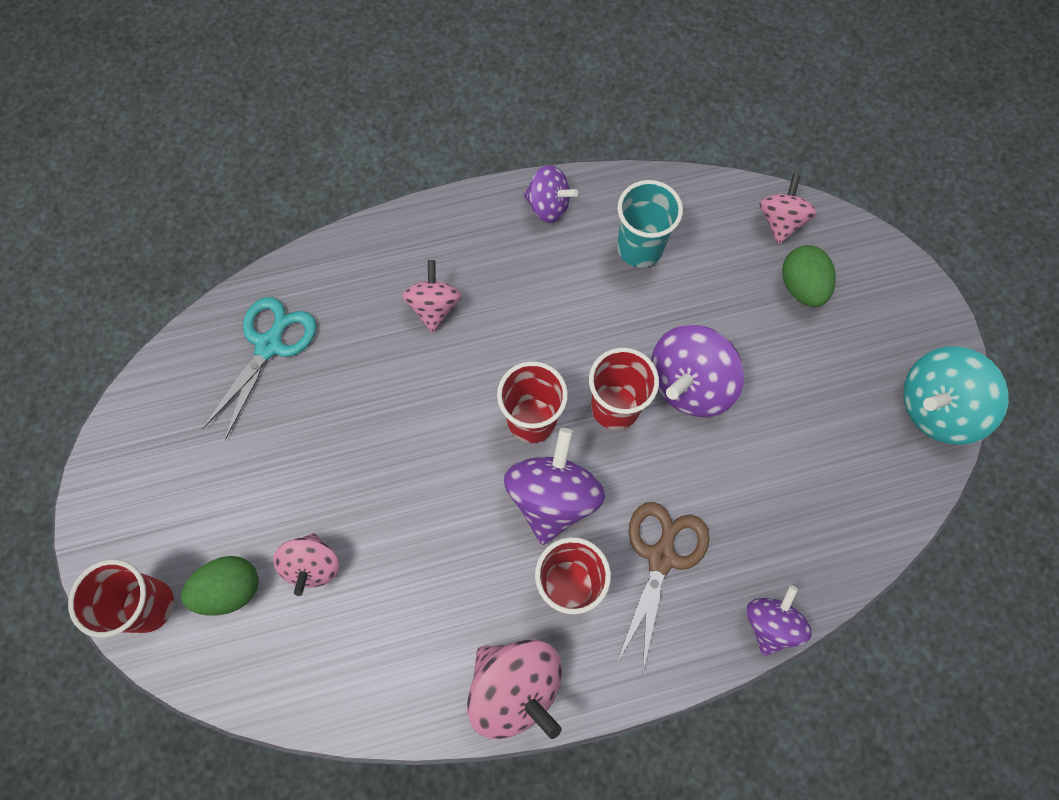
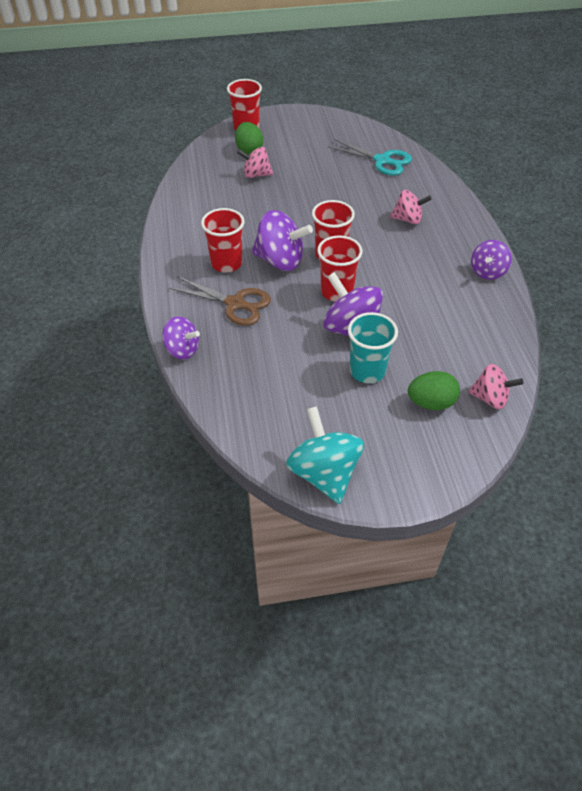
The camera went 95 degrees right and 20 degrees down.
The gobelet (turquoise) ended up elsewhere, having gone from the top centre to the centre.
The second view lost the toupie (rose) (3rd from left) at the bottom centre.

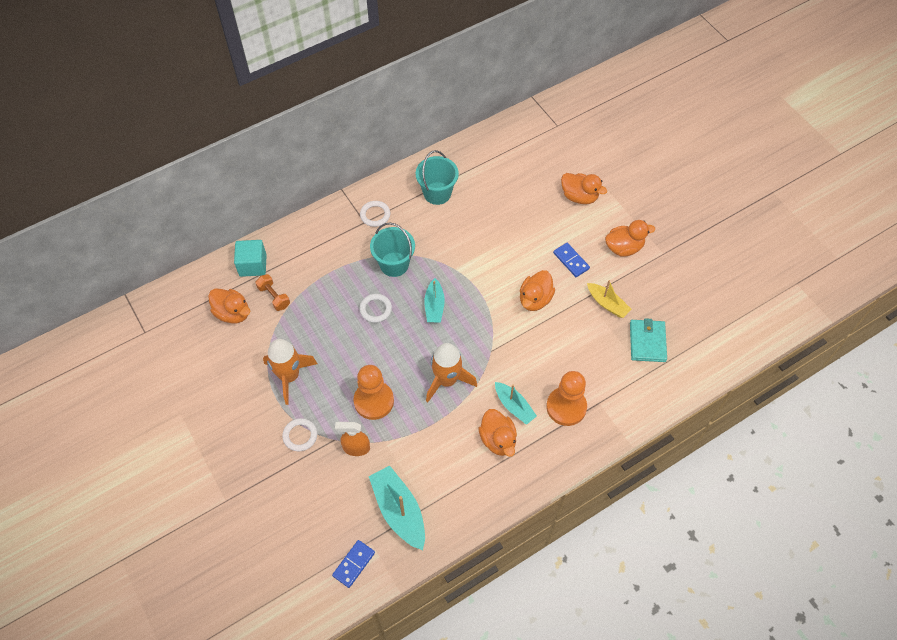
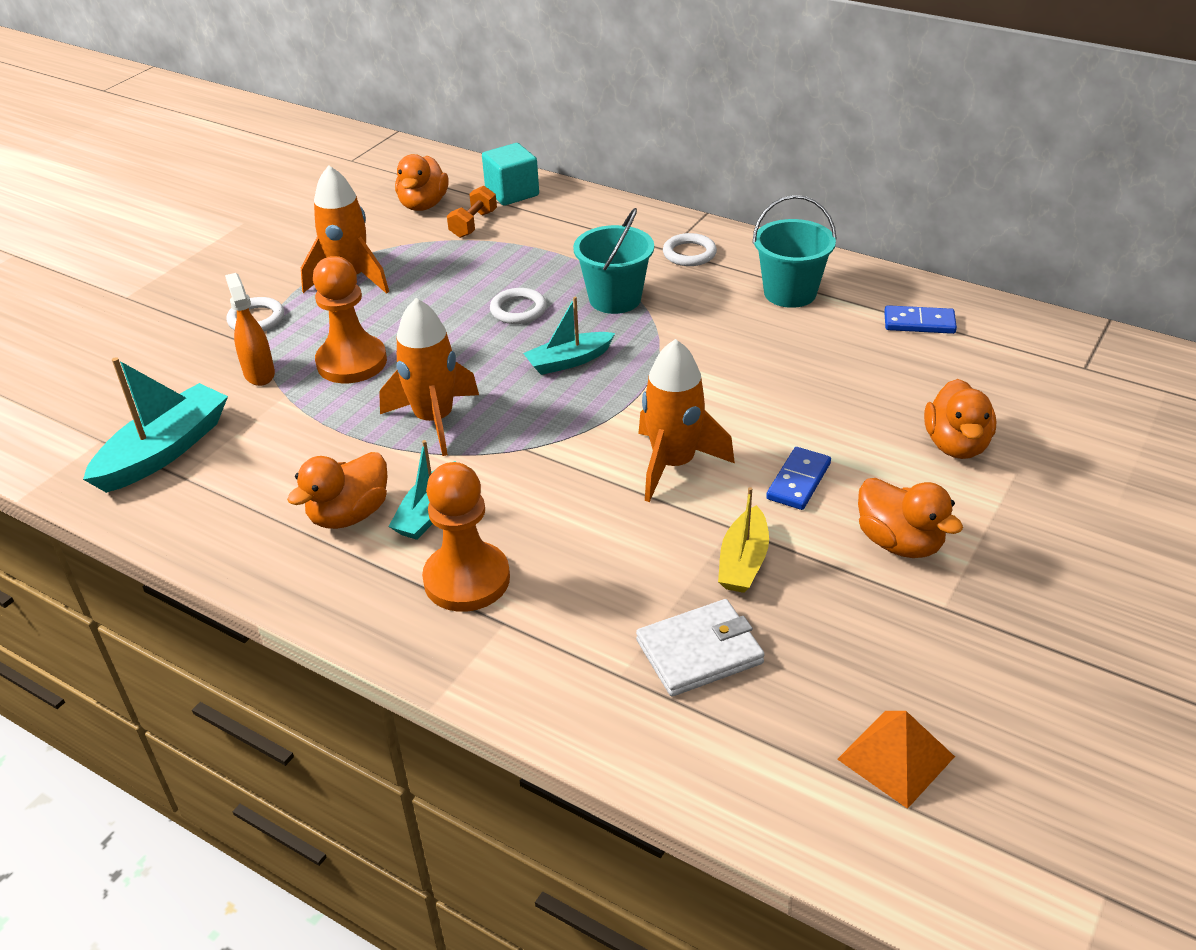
The camera went 65 degrees right and 20 degrees down.
Where the canard (orange) (3rd from left) stood at the centre, the fusée (orange) (3rd from left) came to stand at the centre.
What was the portefeuille (turquoise) at the middle right turned into the portefeuille (blanc) at the bottom centre.
The domino (bleu) (1st from left in the first image) ended up elsewhere, having gone from the bottom centre to the middle right.
The second view gained the pyramide (orange) at the bottom right.

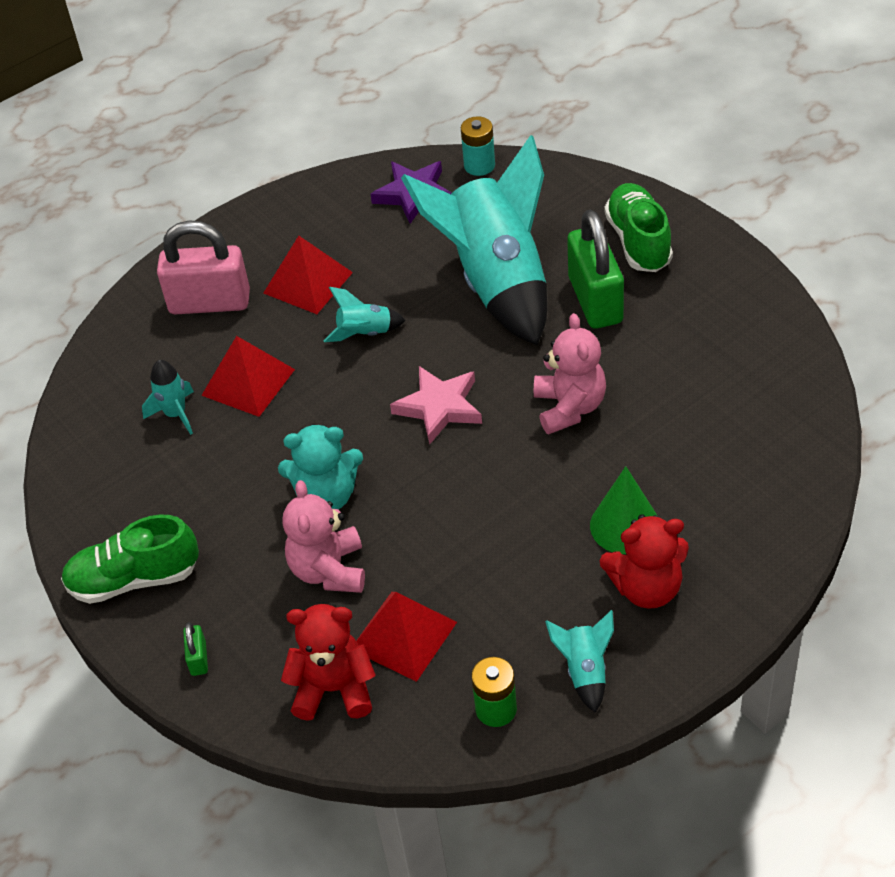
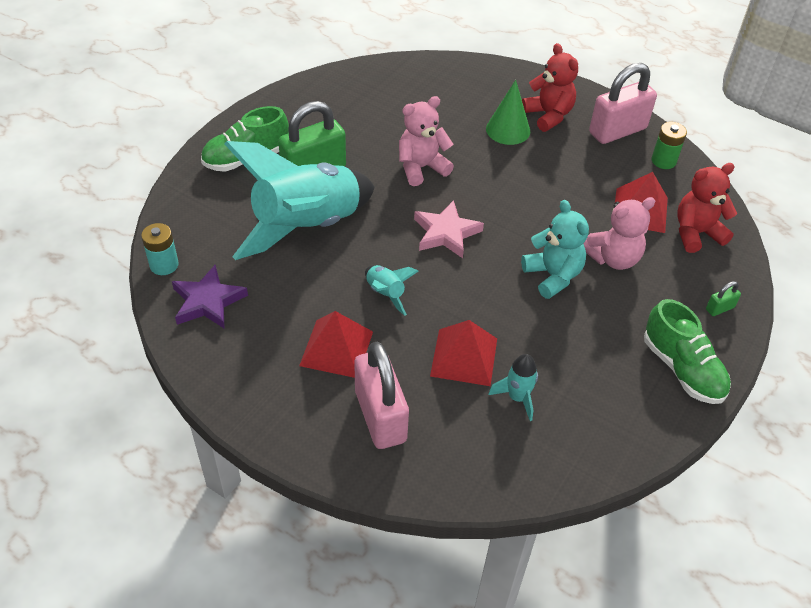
The camera went 115 degrees left and 0 degrees up.
The ours en peluche (rouge) (1st from left in the first image) at the bottom centre ended up facing another way, 90 degrees clockwise from before.
Where the fusée (turquoise) (4th from left) stood at the bottom centre, the cadenas (rose) (2nd from left) came to stand at the top right.

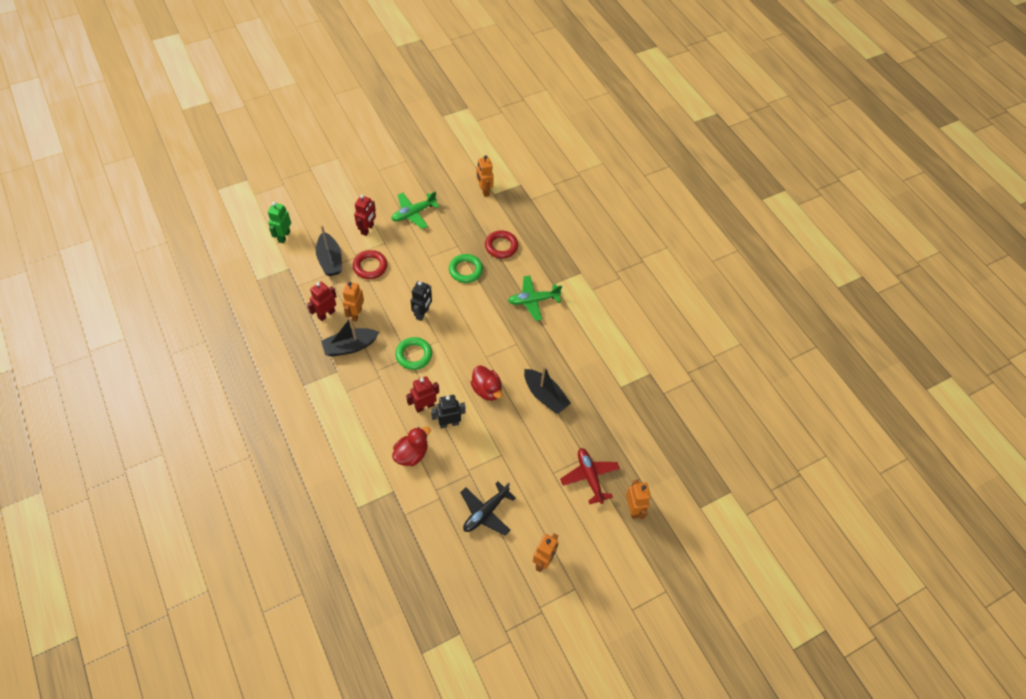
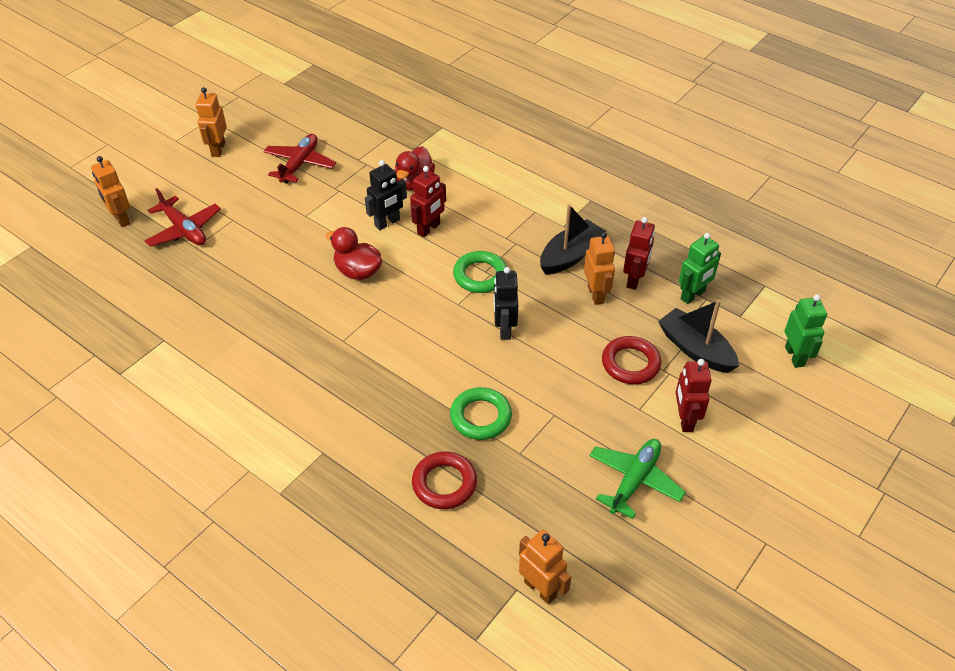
The camera went 160 degrees right and 10 degrees down.
The second view lost the avion (vert) (2nd from left) at the centre.
The second view lost the bateau (noir) (3rd from left) at the centre.
What was the avion (noir) at the bottom centre turned into the avion (rouge) (2nd from left) at the top left.
The second view gained the robot (vert) (1st from left) at the middle right.

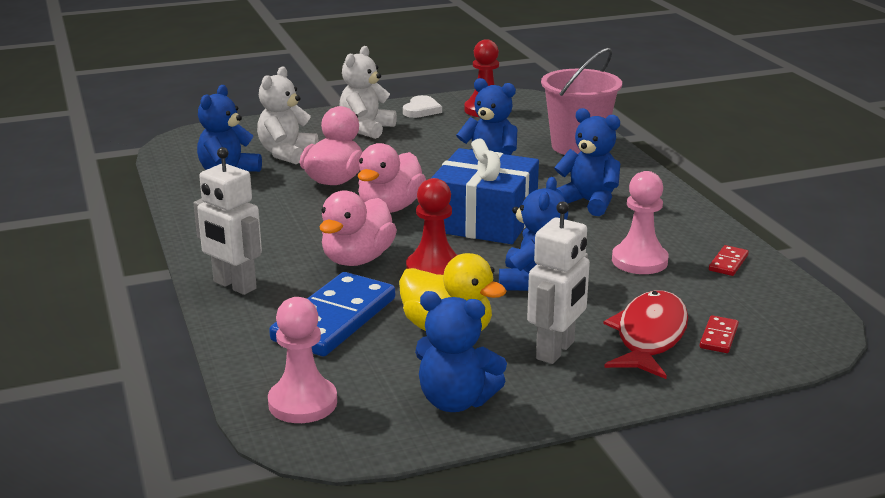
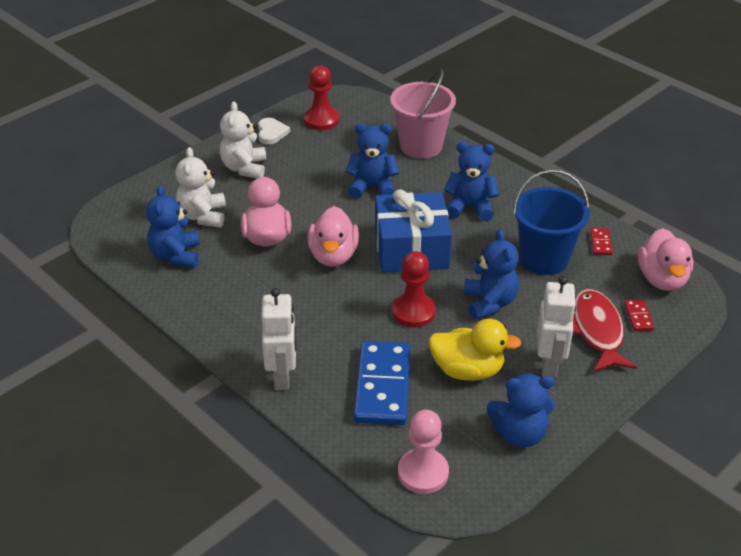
The camera went 25 degrees left and 15 degrees up.
The robot (blanc) (1st from left) at the middle left ended up facing another way, 105 degrees counterclockwise from before.
Where the pion (rose) (2nd from left) stood at the middle right, the seau (bleu) came to stand at the middle right.
The canard (rose) (2nd from left in the first image) ended up elsewhere, having gone from the centre to the middle right.

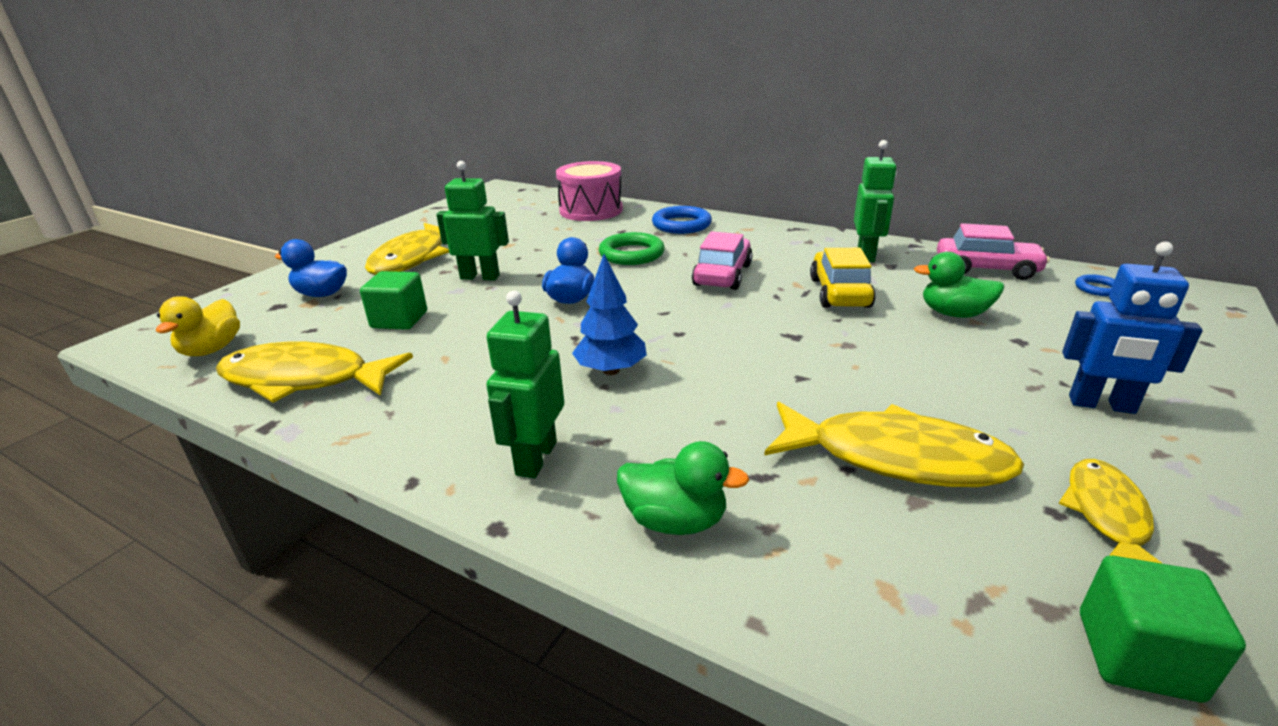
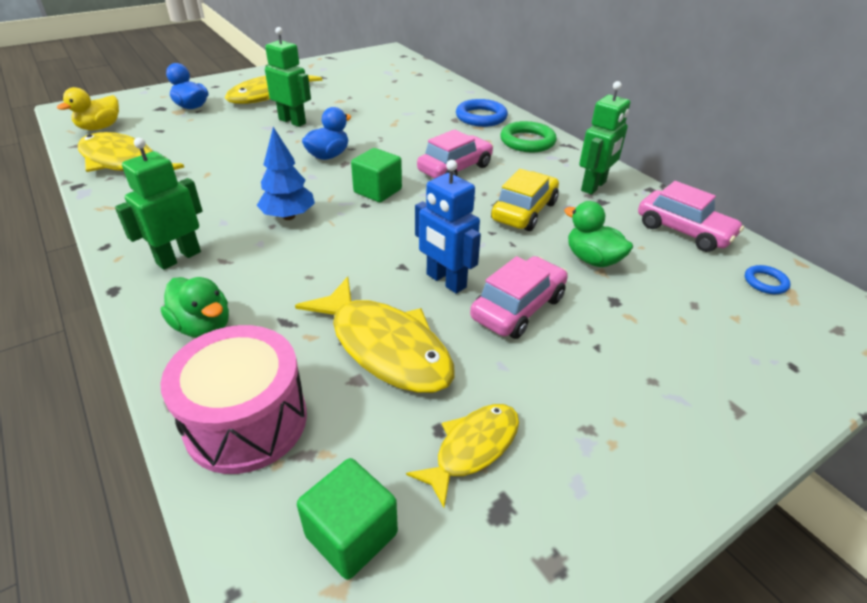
The camera went 25 degrees right and 10 degrees up.
The tambour (rose) ended up elsewhere, having gone from the top centre to the middle left.
The anneau (vert) ended up elsewhere, having gone from the centre to the top centre.
The robot (bleu) ended up elsewhere, having gone from the middle right to the centre.
The cube (vert) (1st from left in the first image) ended up elsewhere, having gone from the middle left to the top centre.
The second view gained the voiture (rose) (2nd from left) at the centre.

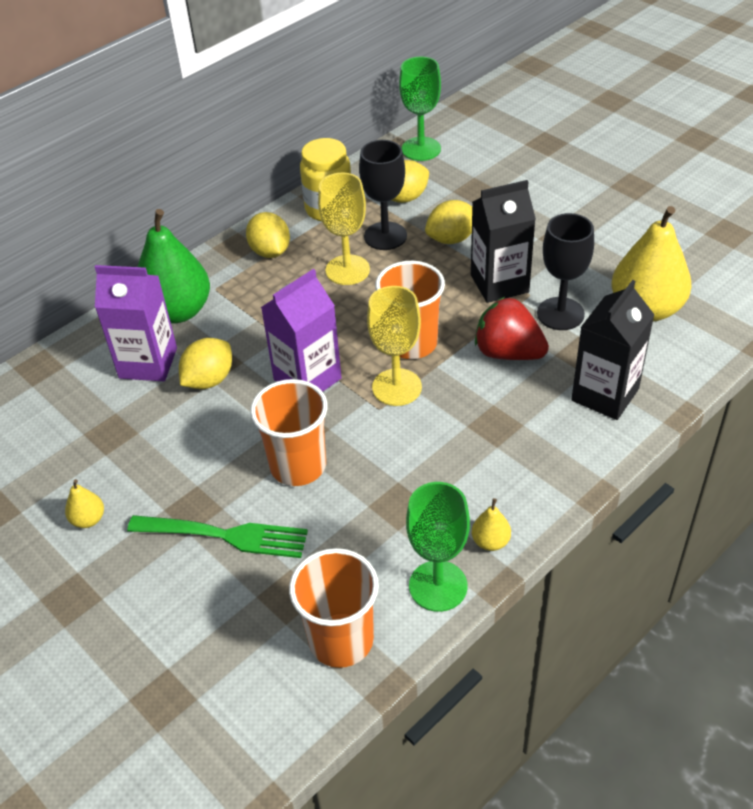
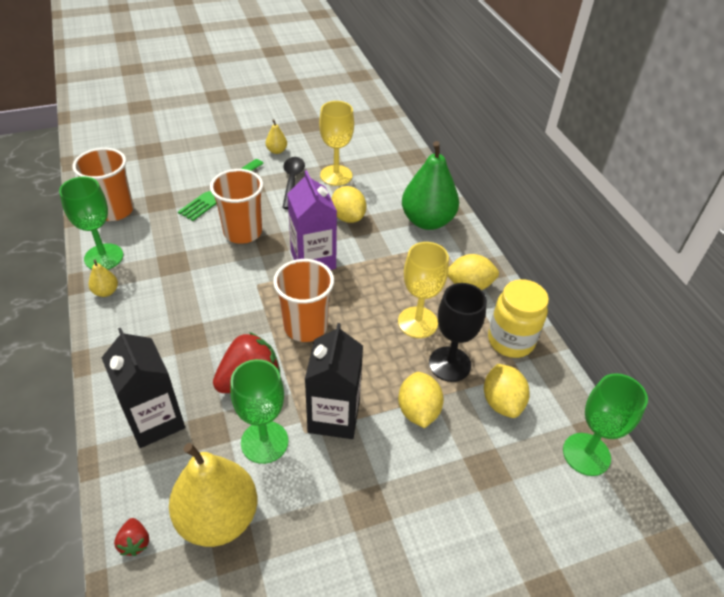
The camera went 110 degrees right and 0 degrees up.
What was the verre à pied (noir) (2nd from left) at the middle right turned into the verre à pied (vert) (2nd from left) at the bottom centre.
The second view lost the brique de lait (violet) (1st from left) at the middle left.
The verre à pied (jaune) (2nd from left in the first image) ended up elsewhere, having gone from the centre to the top centre.
The second view gained the cuillère (noir) at the top centre.
The second view gained the fraise (rouge) (1st from left) at the bottom left.

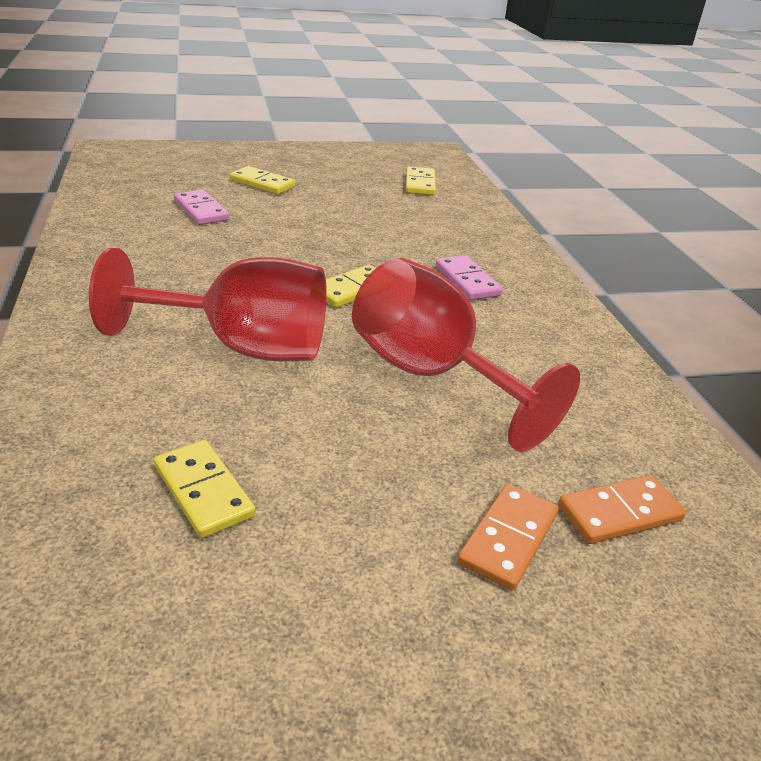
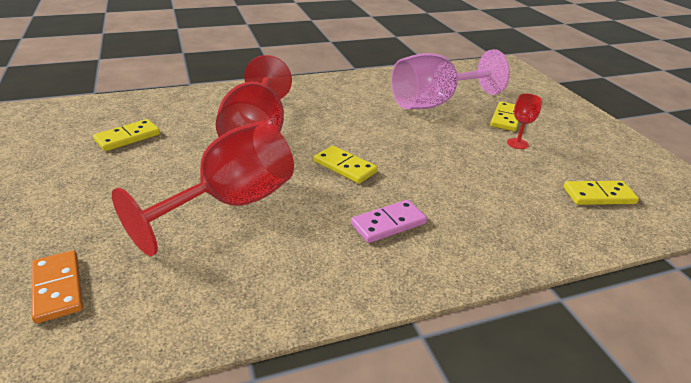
The camera went 85 degrees right and 0 degrees up.
Where the domino (rose) (1st from left) stood at the top left, the verre à pied (rose) came to stand at the top centre.
The second view lost the domino (orange) (1st from left) at the bottom right.
The second view gained the verre à pied (rouge) (3rd from left) at the top right.

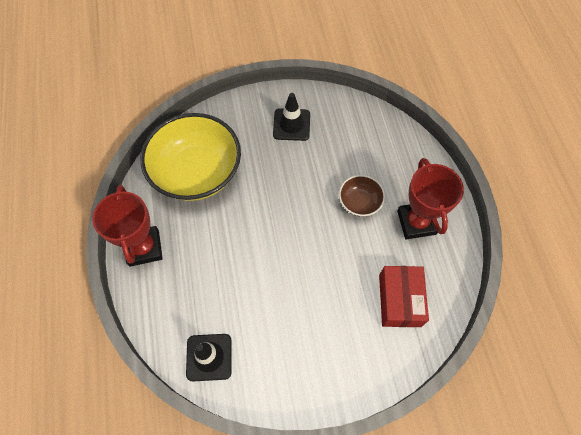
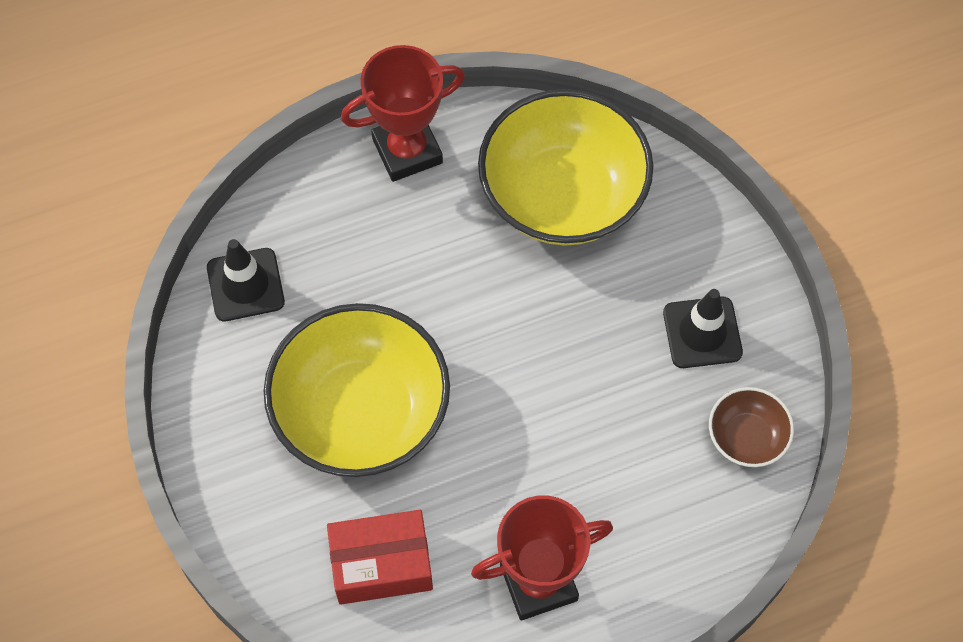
The camera went 80 degrees right and 0 degrees up.
The bol (marron) ended up elsewhere, having gone from the centre to the middle right.
The second view gained the bol (jaune) (1st from left) at the centre.

